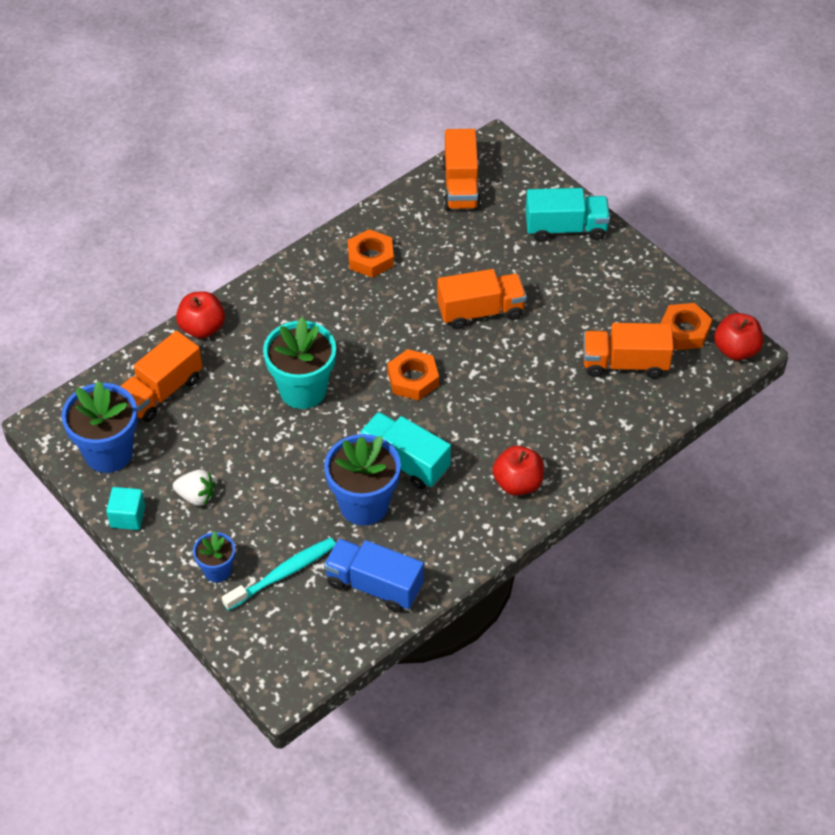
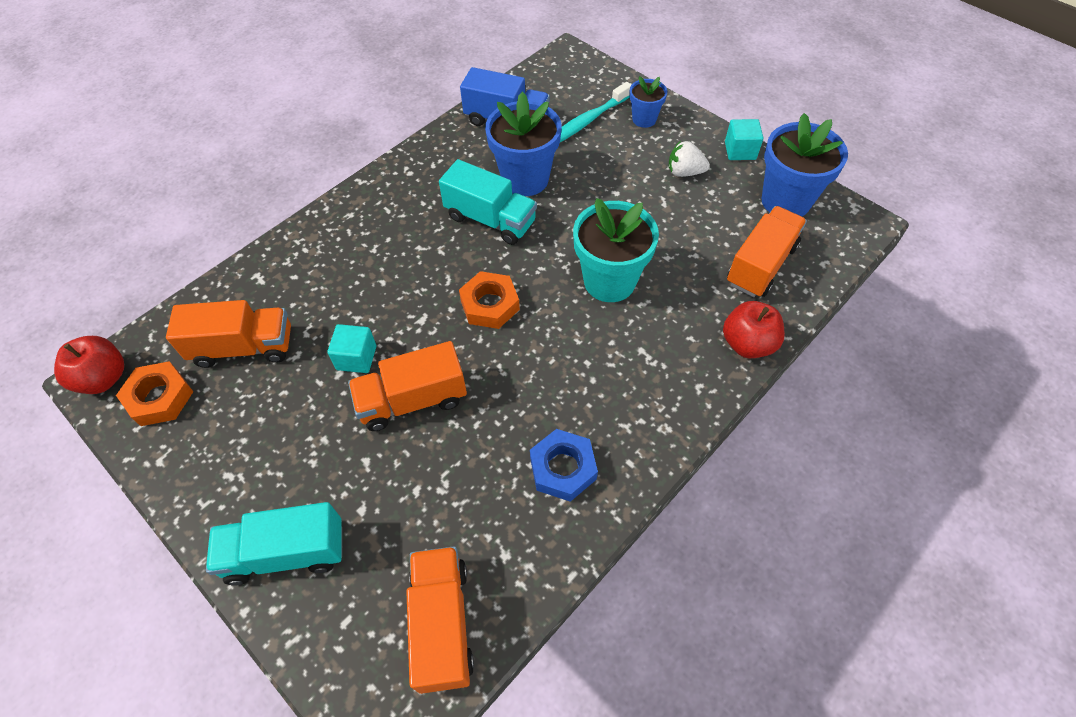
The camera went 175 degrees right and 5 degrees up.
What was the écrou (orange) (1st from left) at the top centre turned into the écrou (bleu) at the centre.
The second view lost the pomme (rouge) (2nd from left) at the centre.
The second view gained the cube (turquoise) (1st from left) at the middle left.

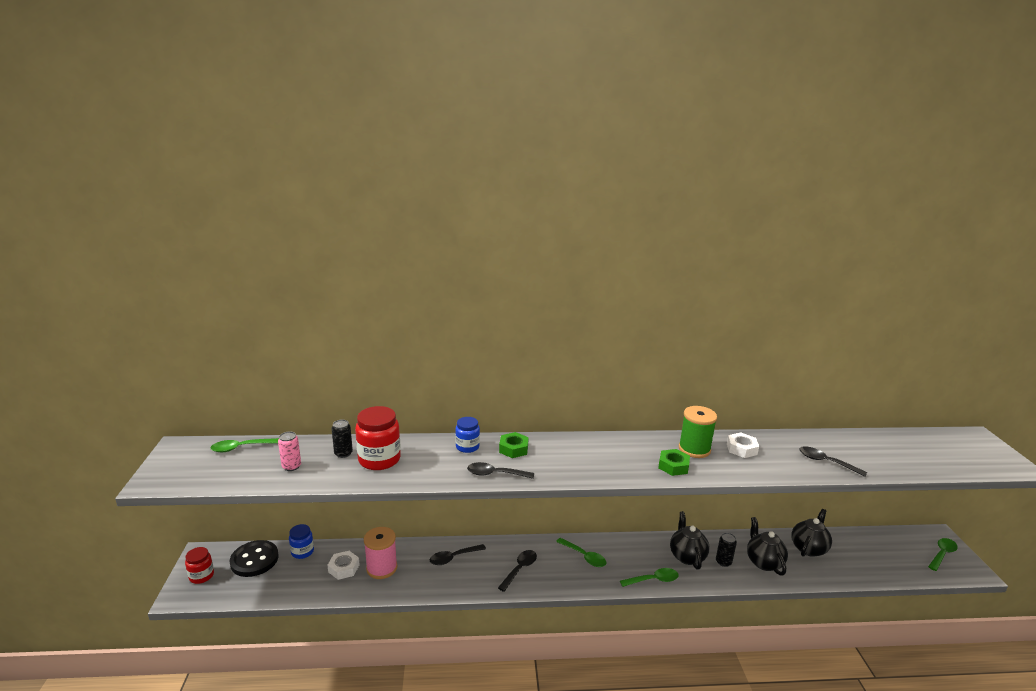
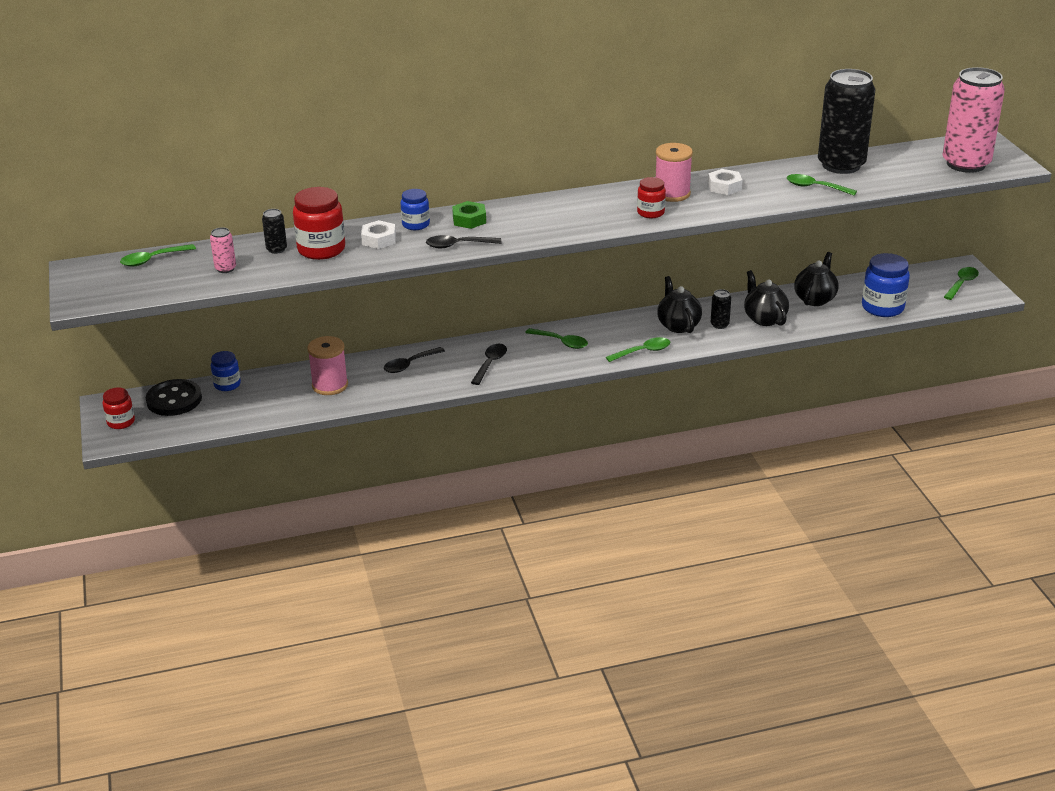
The camera went 10 degrees left and 10 degrees up.
What was the bobine (vert) at the middle right turned into the bobine (rose) (2nd from left) at the top centre.
What was the cuillère (noir) (4th from left) at the bottom right turned into the cuillère (vert) (4th from left) at the top right.
Where the écrou (vert) (2nd from left) stood at the bottom centre, the bocal (rouge) (3rd from left) came to stand at the top centre.
The écrou (blanc) (1st from left) ended up elsewhere, having gone from the bottom left to the top centre.
The second view gained the canette (rose) (2nd from left) at the top right.
The second view gained the canette (noir) (3rd from left) at the top right.
The second view gained the bocal (bleu) (3rd from left) at the middle right.

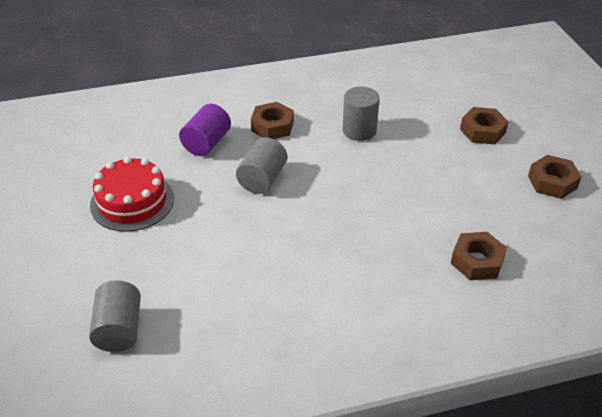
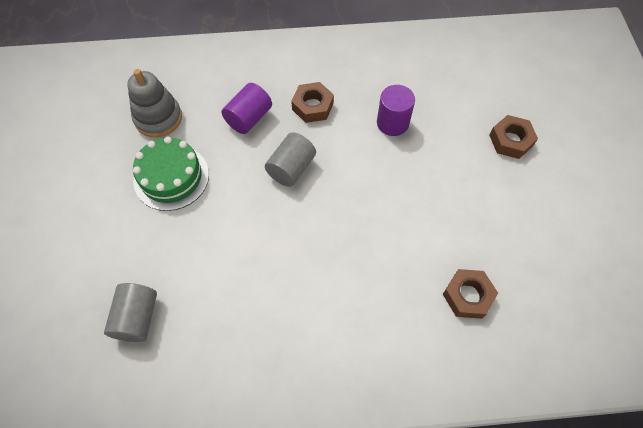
The camera went 10 degrees right and 20 degrees up.
What was the cylindre (gris) (3rd from left) at the top centre turned into the cylindre (violet) (2nd from left) at the top centre.
The second view lost the écrou (marron) (4th from left) at the middle right.
What was the gâteau (rouge) at the middle left turned into the gâteau (vert) at the middle left.
The second view gained the jouet à empiler (gris) at the top left.

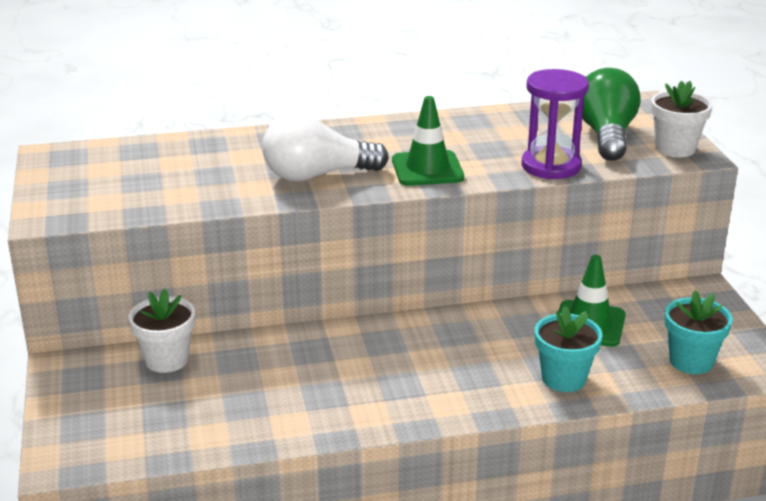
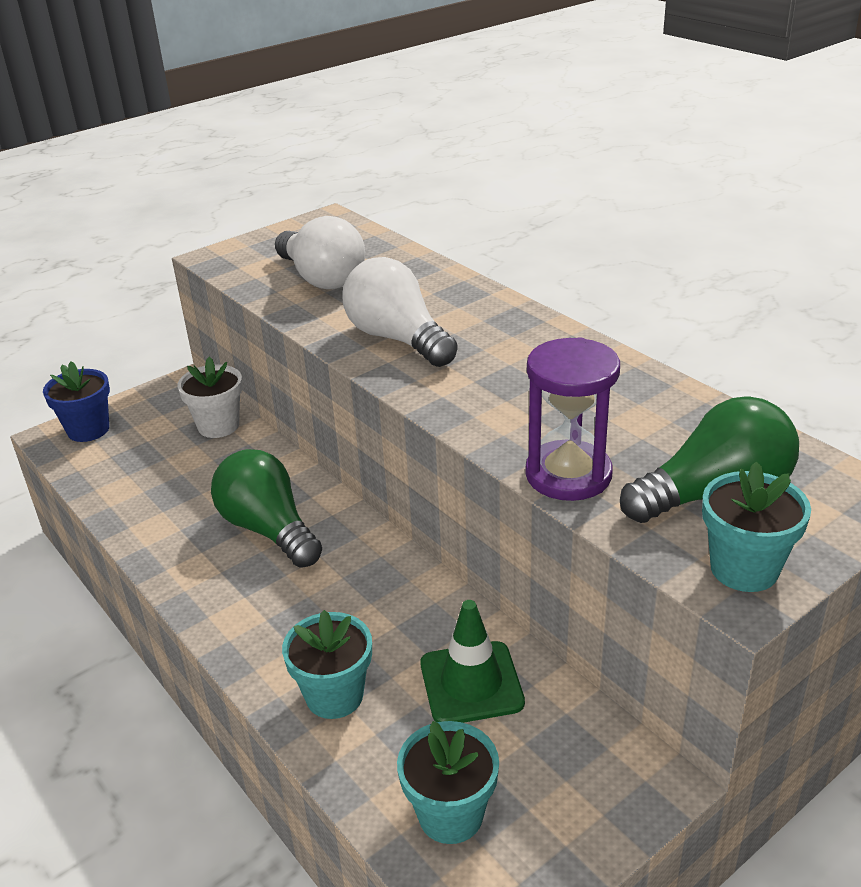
The camera went 65 degrees right and 5 degrees up.
What was the pot de fleurs (blanc) (2nd from left) at the top right turned into the pot de fleurs (turquoise) (3rd from left) at the middle right.
The second view lost the cône de chantier (vert) (1st from left) at the top centre.
The second view gained the ampoule (blanc) (1st from left) at the top centre.
The second view gained the pot de fleurs (bleu) at the middle left.
The second view gained the ampoule (vert) (1st from left) at the middle left.

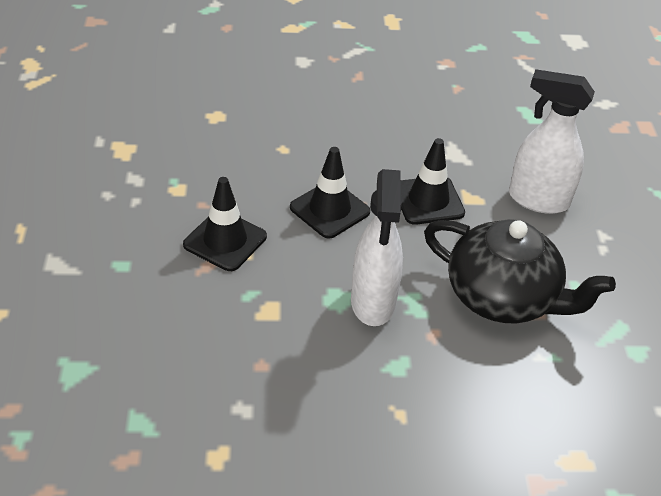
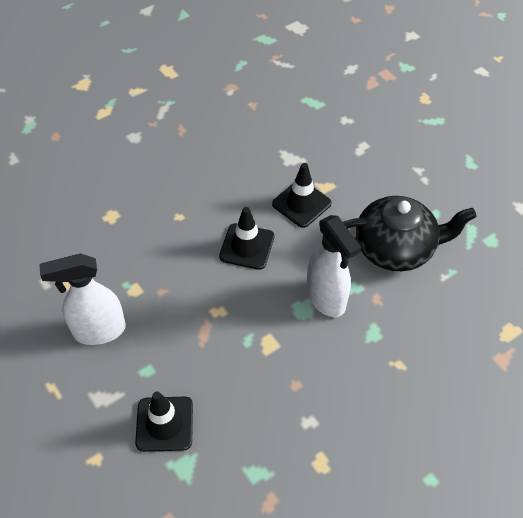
The camera went 30 degrees left and 10 degrees up.
The vaporisateur (blanc) (2nd from left in the first image) ended up elsewhere, having gone from the top right to the middle left.
The cône de chantier (noir) (1st from left) ended up elsewhere, having gone from the centre to the bottom left.

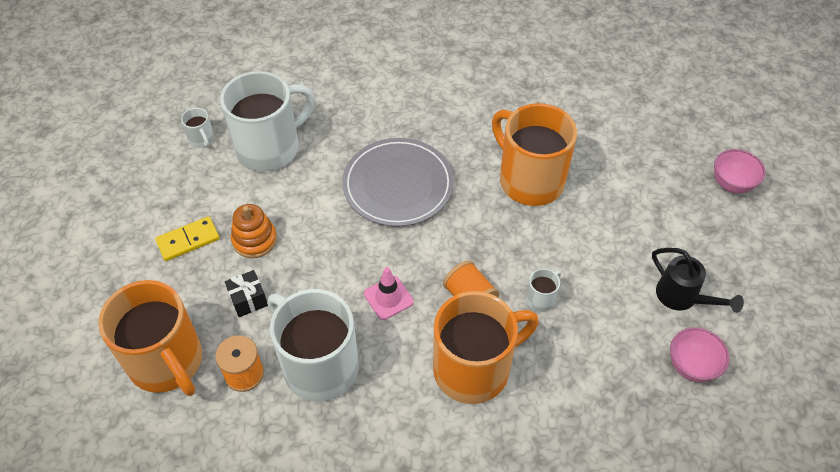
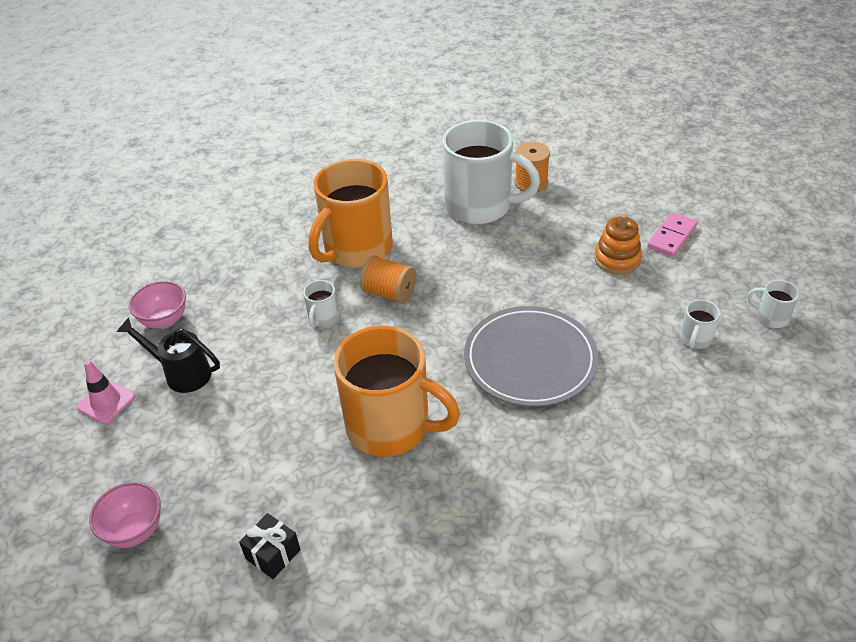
The camera went 155 degrees right and 10 degrees down.
The size of the tasse (blanc) (2nd from left in the first image) at the top left changed by a factor of 0.41.
What was the domino (jaune) at the middle left turned into the domino (rose) at the middle right.
The cône de chantier (rose) ended up elsewhere, having gone from the centre to the middle left.
The cadeau (noir) ended up elsewhere, having gone from the middle left to the bottom left.
The second view lost the tasse (orange) (1st from left) at the bottom left.

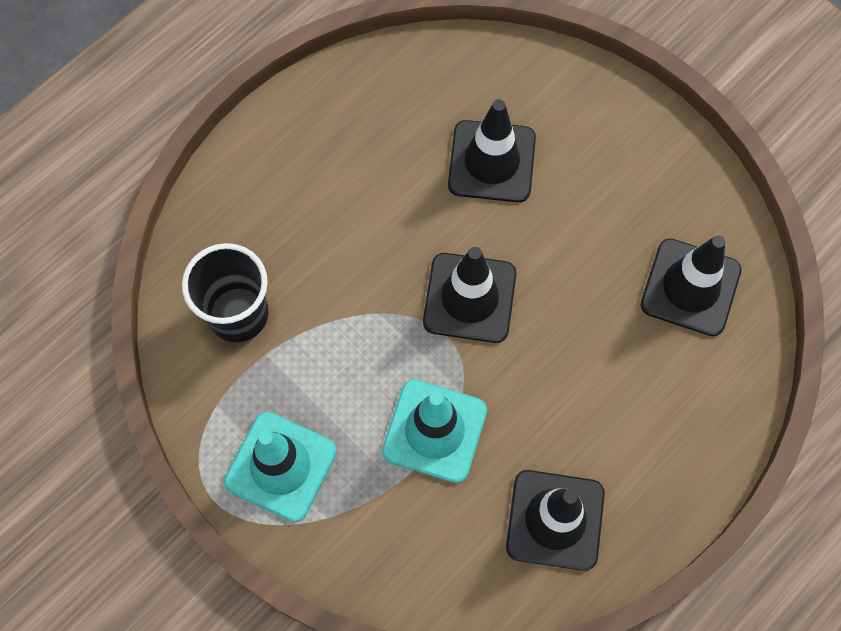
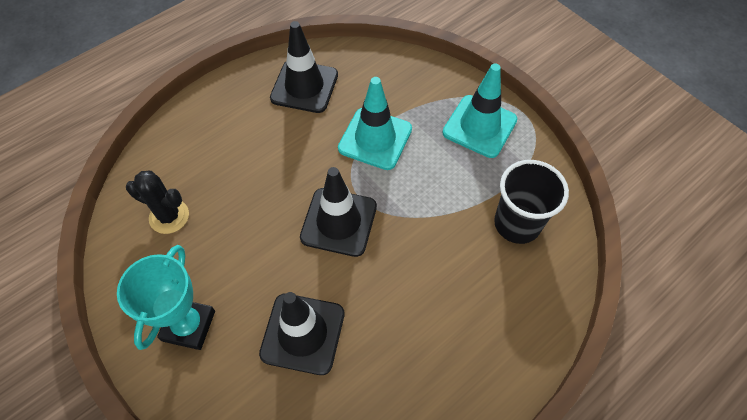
The camera went 175 degrees left and 10 degrees down.
Where the cône de chantier (noir) (4th from left) stood at the middle right, the cactus (noir) came to stand at the middle left.
The second view gained the trophée (turquoise) at the bottom left.

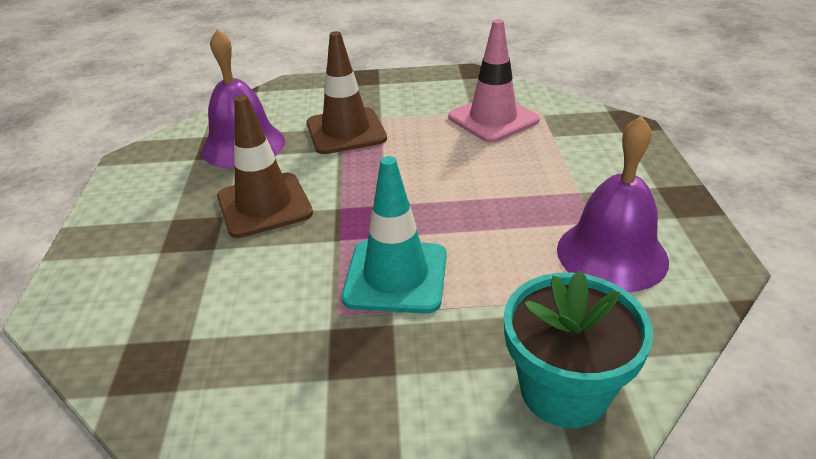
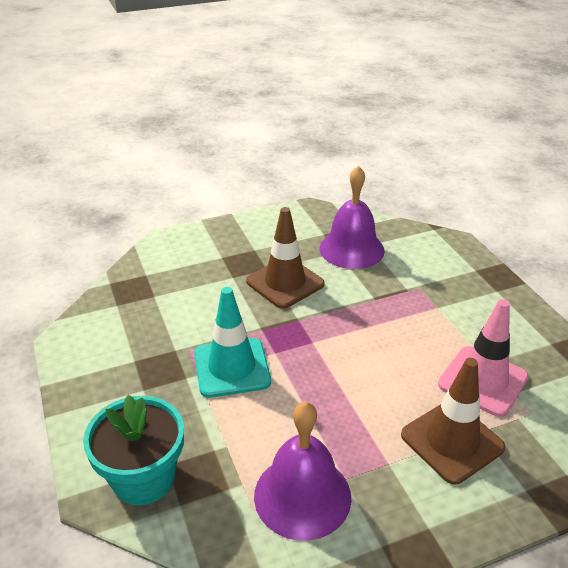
The camera went 70 degrees right and 0 degrees up.
The cône de chantier (marron) (2nd from left) ended up elsewhere, having gone from the top centre to the bottom right.

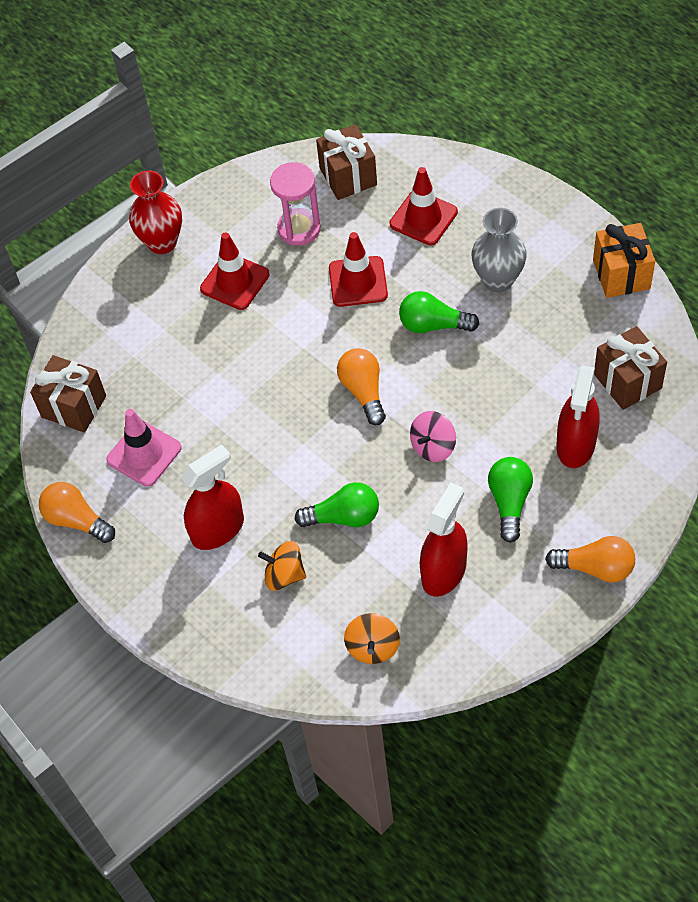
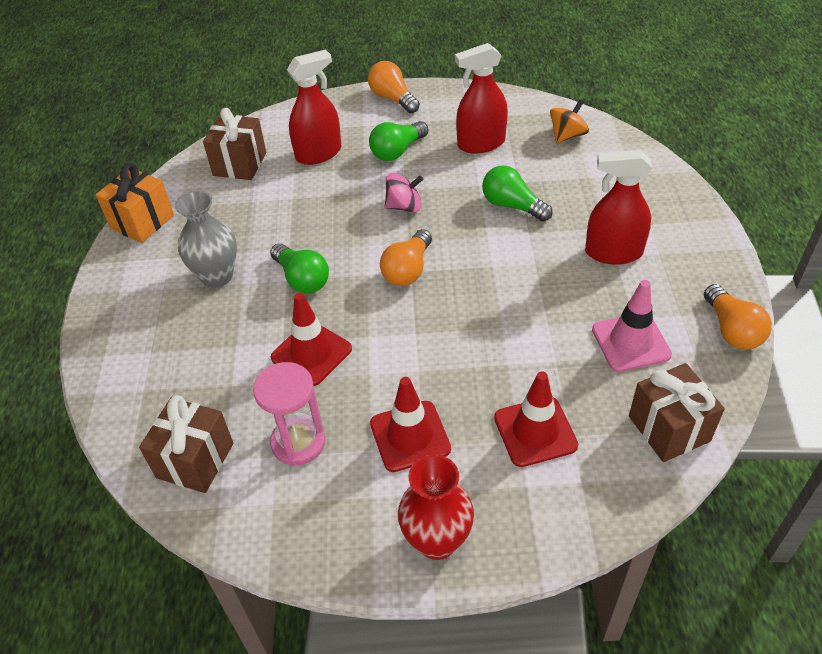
The camera went 140 degrees left and 10 degrees down.
The cône de chantier (rouge) (3rd from left) ended up elsewhere, having gone from the top centre to the centre.
The second view lost the toupie (orange) (1st from left) at the centre.

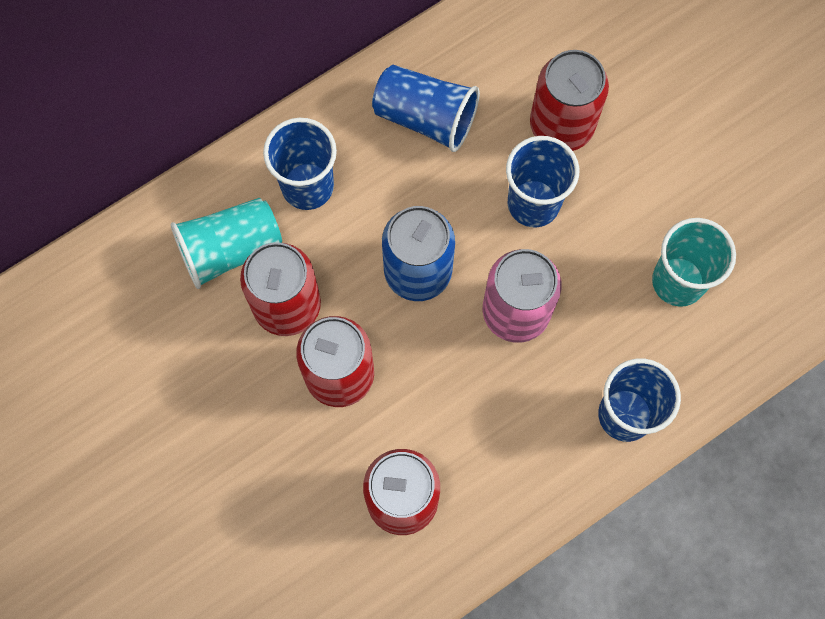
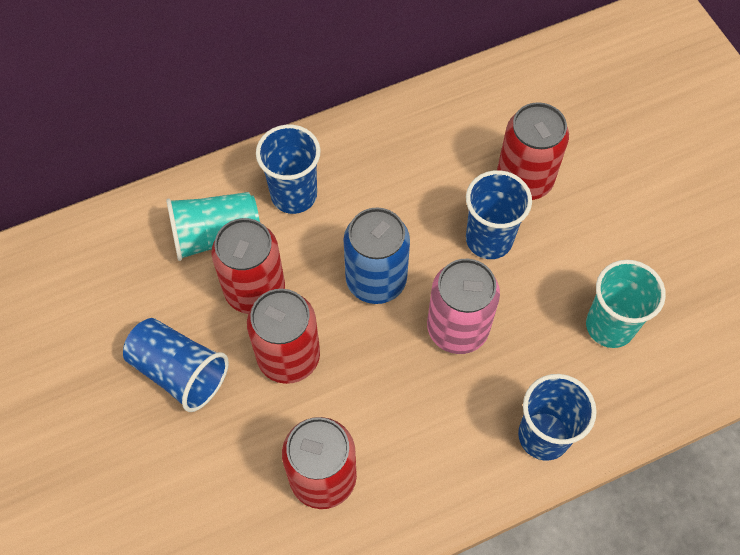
The camera went 10 degrees right and 10 degrees down.
The gobelet (bleu) (2nd from left in the first image) ended up elsewhere, having gone from the top centre to the middle left.

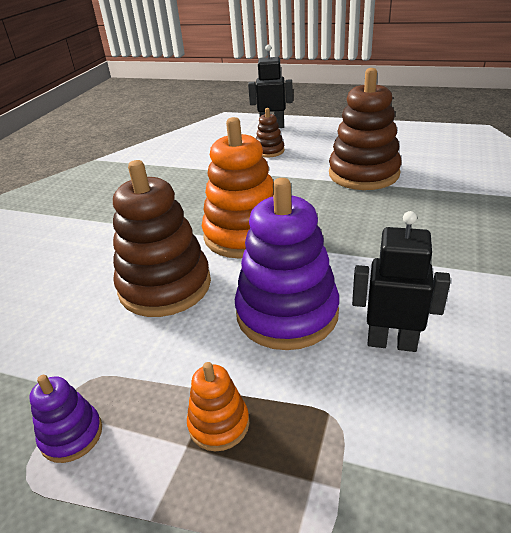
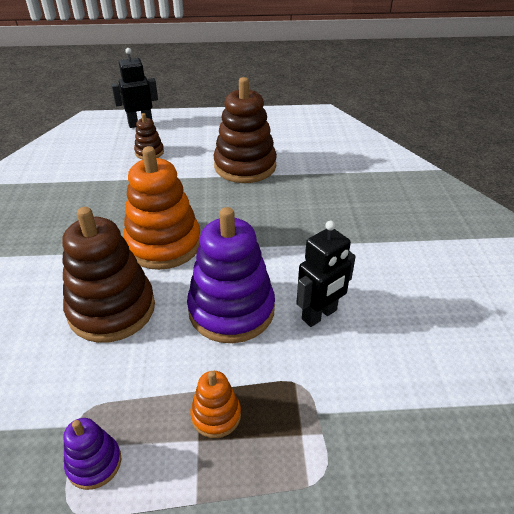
The camera went 25 degrees left and 5 degrees up.
The robot (noir) (2nd from left) at the middle right ended up facing another way, 150 degrees clockwise from before.

